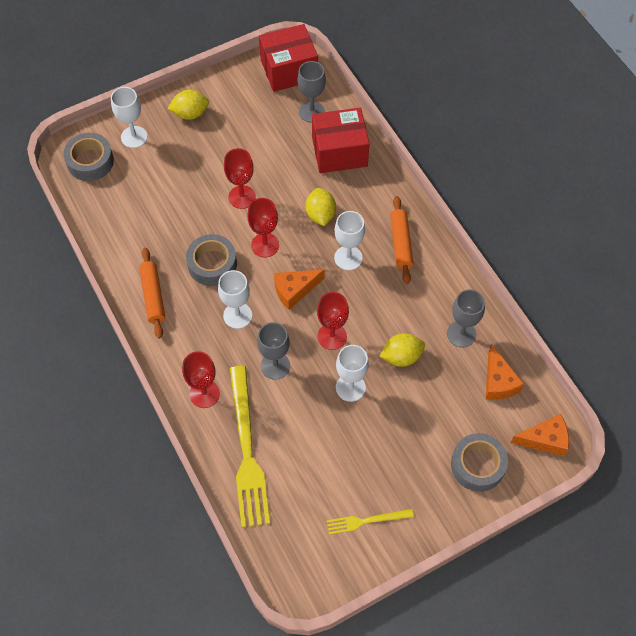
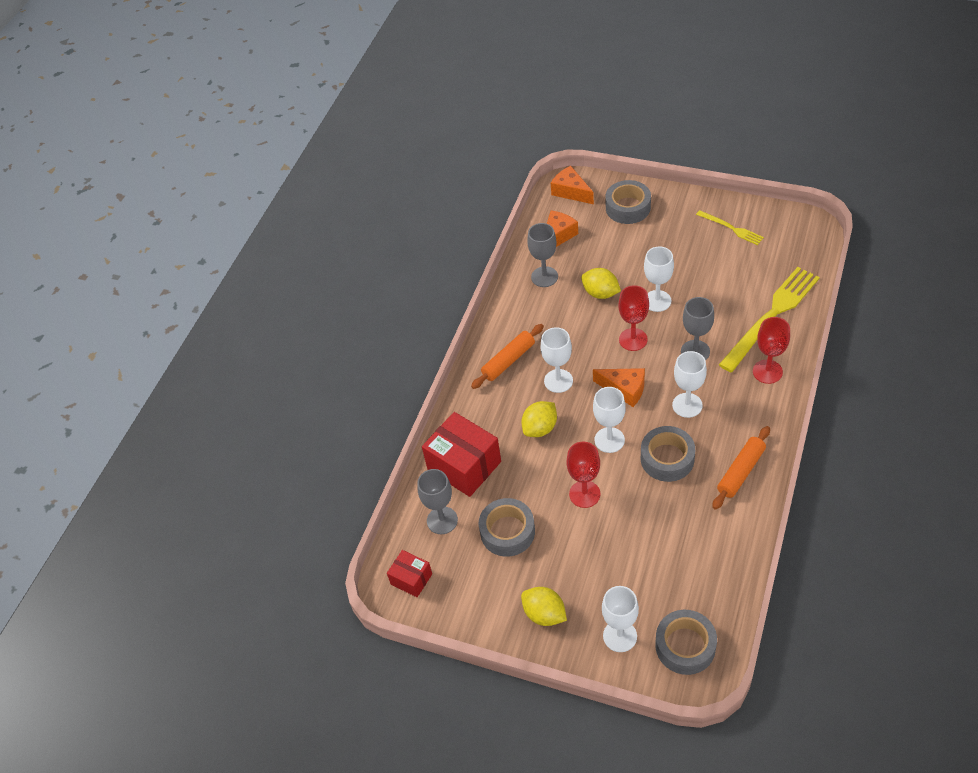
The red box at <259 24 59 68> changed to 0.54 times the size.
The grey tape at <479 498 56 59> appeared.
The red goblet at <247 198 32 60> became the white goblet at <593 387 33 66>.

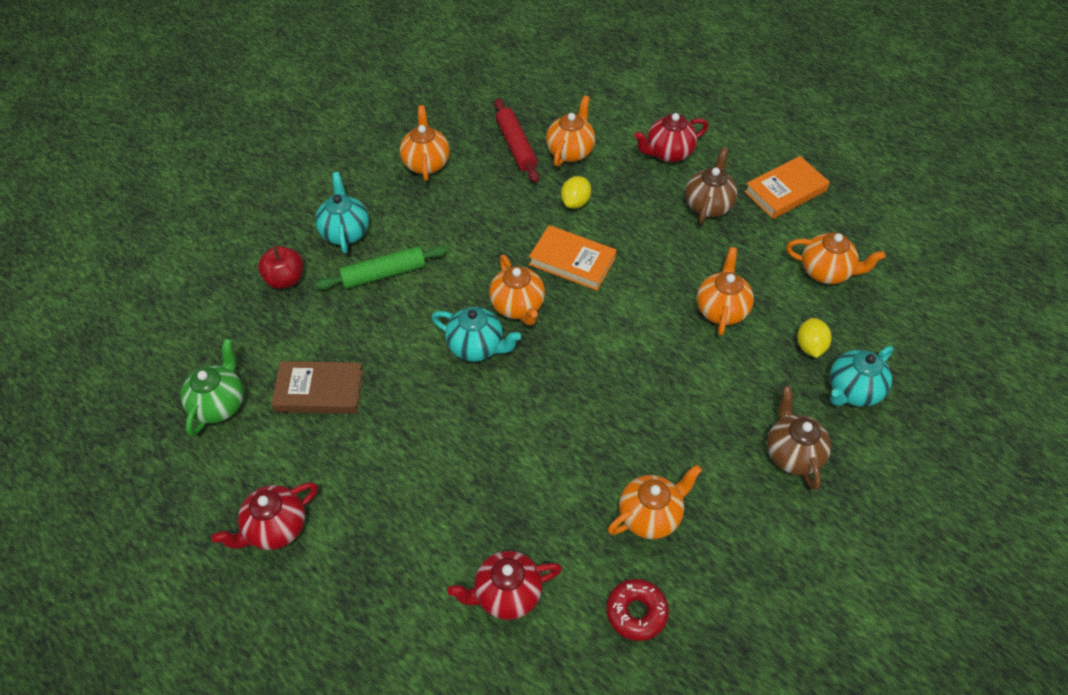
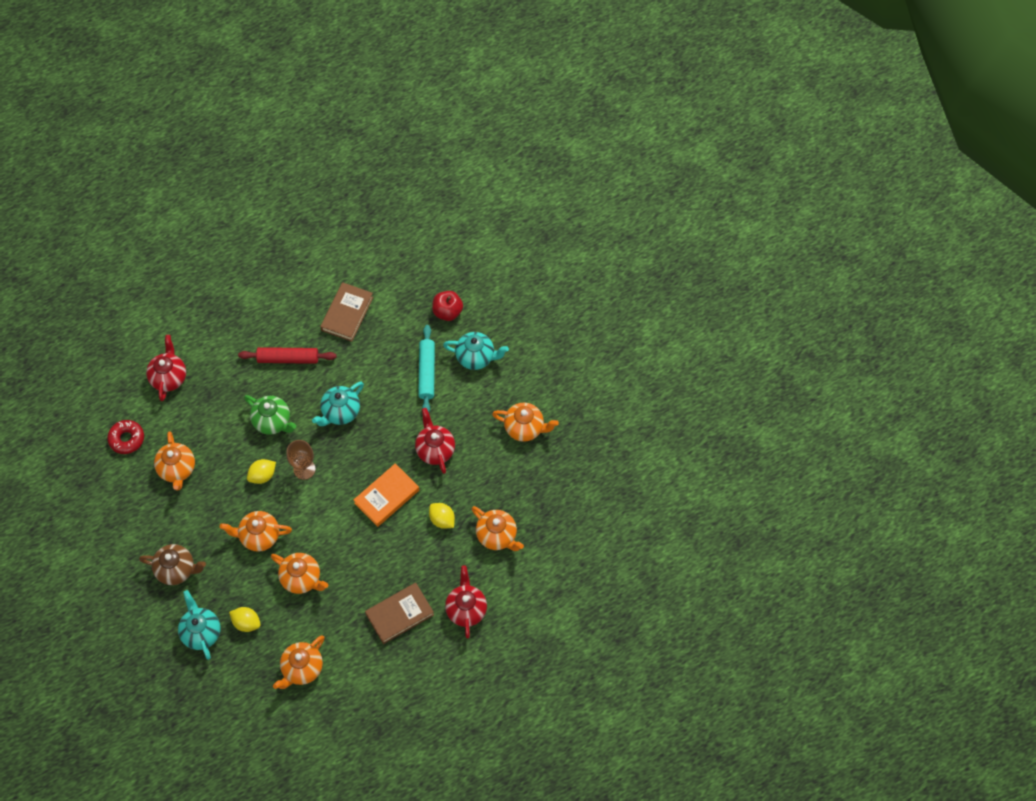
The orange teapot moved from <489 255 56 70> to <220 511 72 41>.
The red rolling pin moved from <494 98 45 85> to <238 347 99 17>.
The green teapot moved from <181 339 63 97> to <244 395 52 40>.
The yellow lemon at <247 459 29 25> appeared.
The brown goblet at <286 440 30 40> appeared.
The brown teapot at <685 147 53 77> was replaced by the brown book at <365 583 69 61>.
The red teapot moved from <212 482 106 68> to <415 408 40 66>.
The green rolling pin at <315 246 133 44> became the turquoise rolling pin at <418 325 17 87>.
The orange book at <744 156 86 63> disappeared.

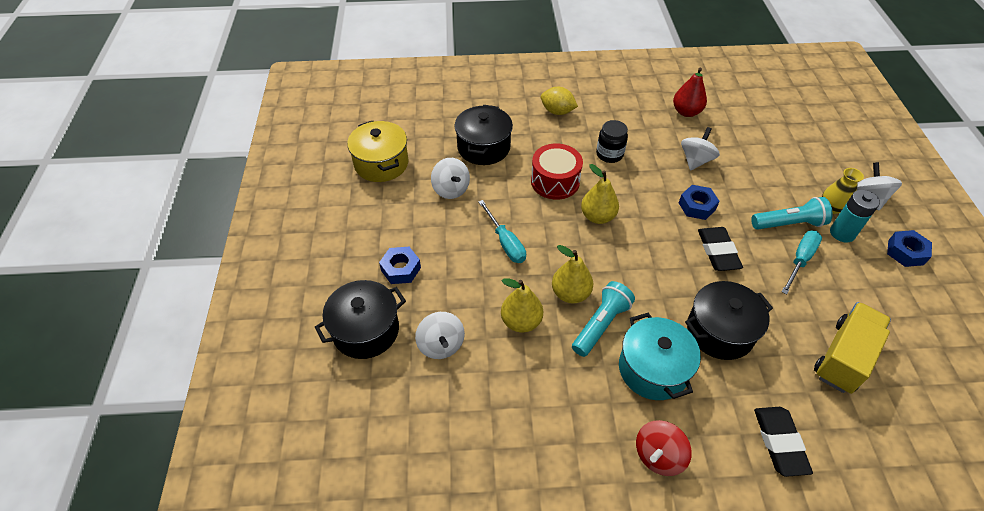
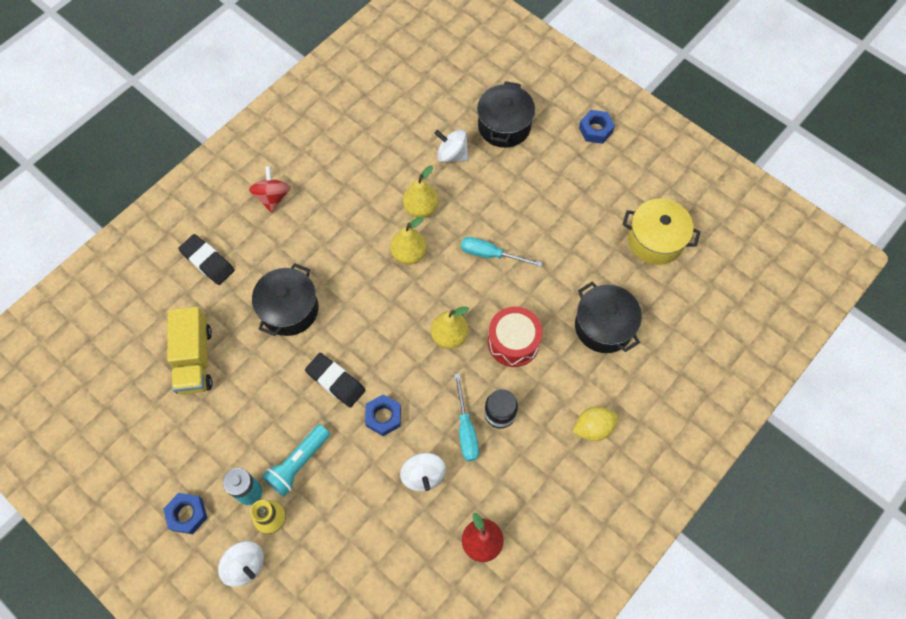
The turquoise screwdriver moved from <781 230 41 65> to <454 374 25 87>.
The blue nut moved from <379 247 42 37> to <579 110 36 34>.
The white spinning top at <431 158 39 41> disappeared.
The turquoise flashlight at <572 281 63 76> disappeared.
The turquoise pot at <619 313 82 87> disappeared.

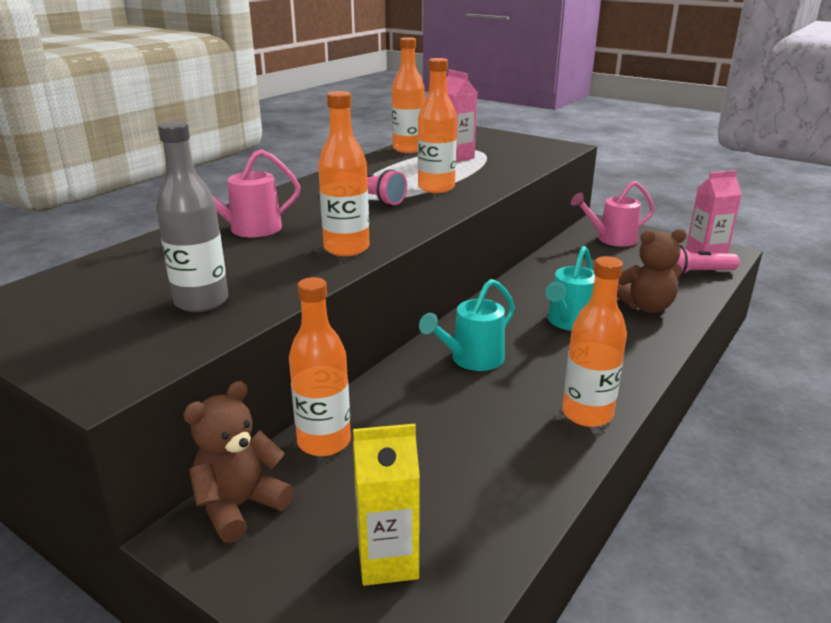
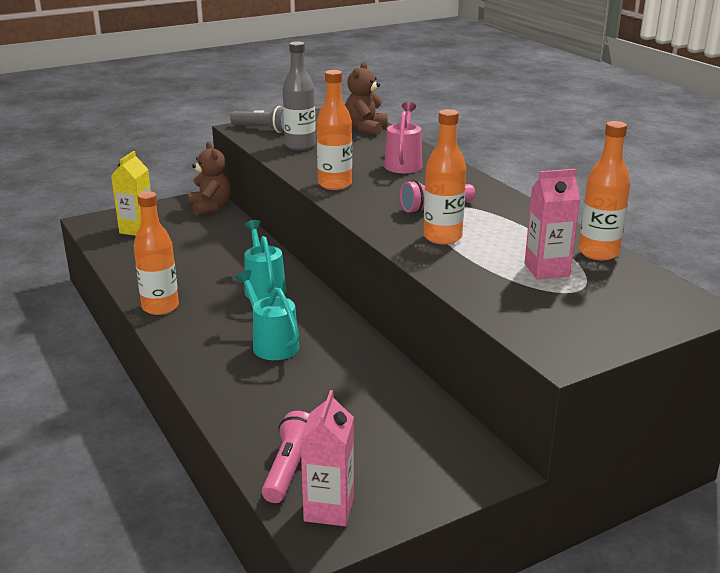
The grey flashlight at <230 106 54 27> appeared.
The brown teddy bear moved from <617 229 70 84> to <345 62 43 73>.
The orange bottle at <289 277 62 179> disappeared.
The pink watering can at <571 181 84 66> disappeared.

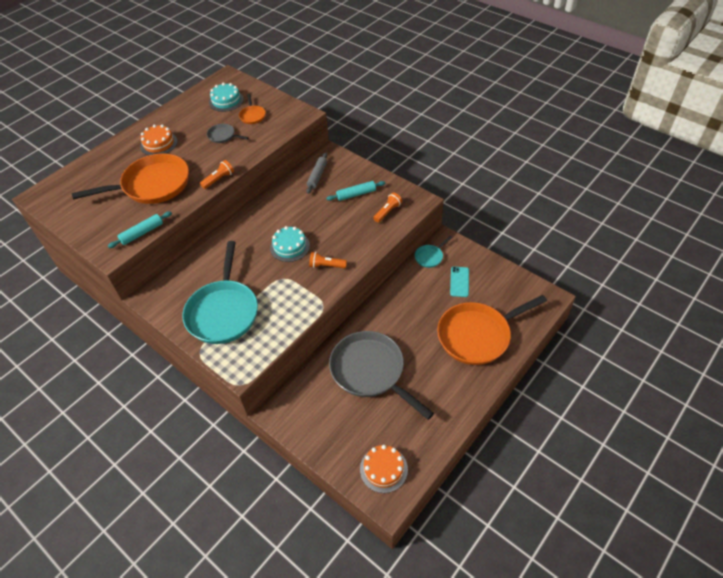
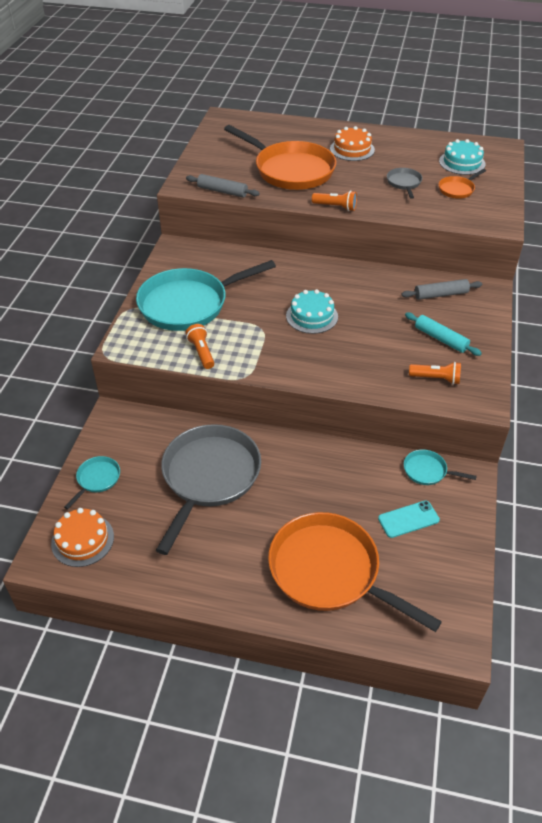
The turquoise pan at <64 456 56 54> appeared.
The turquoise rolling pin at <108 211 64 37> became the grey rolling pin at <186 174 74 23>.
The orange flashlight moved from <309 252 38 16> to <186 324 28 45>.

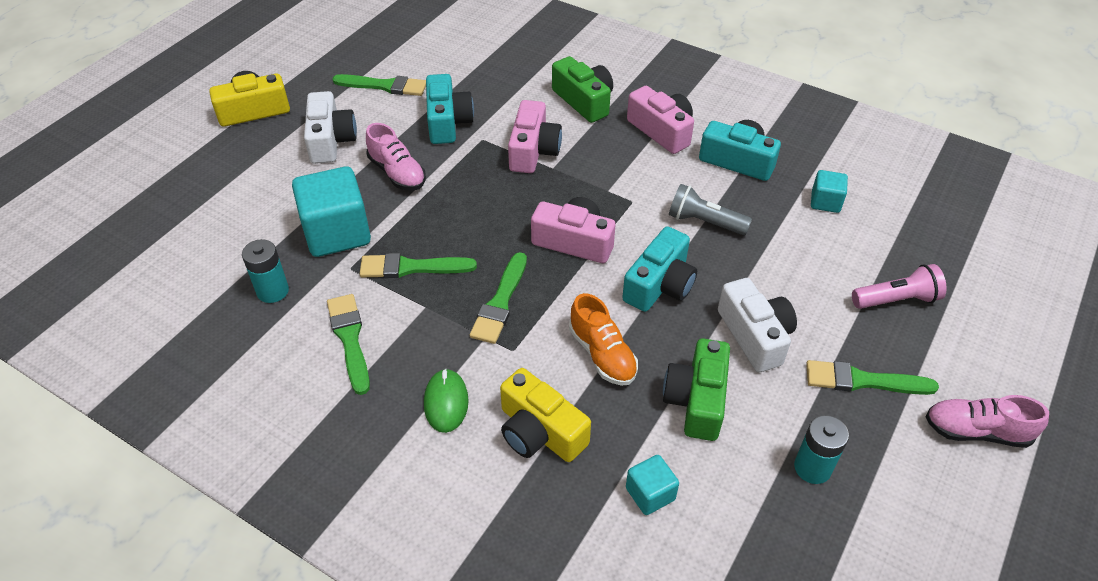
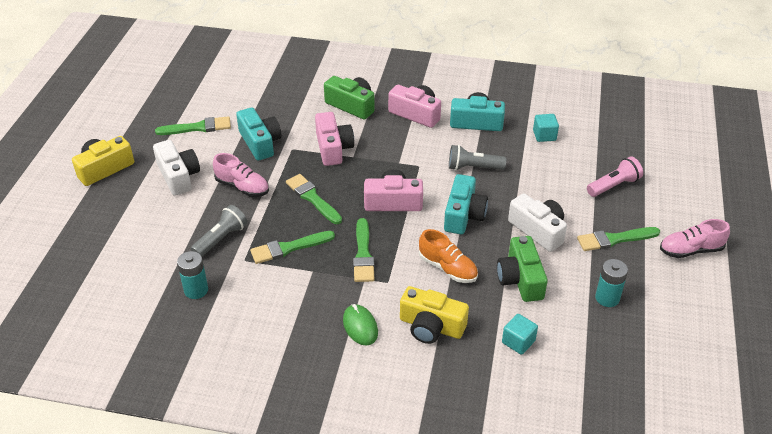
The turquoise cube at <292 166 79 91> was replaced by the grey flashlight at <191 205 56 52>.
The green brush moved from <327 294 43 101> to <286 174 56 50>.

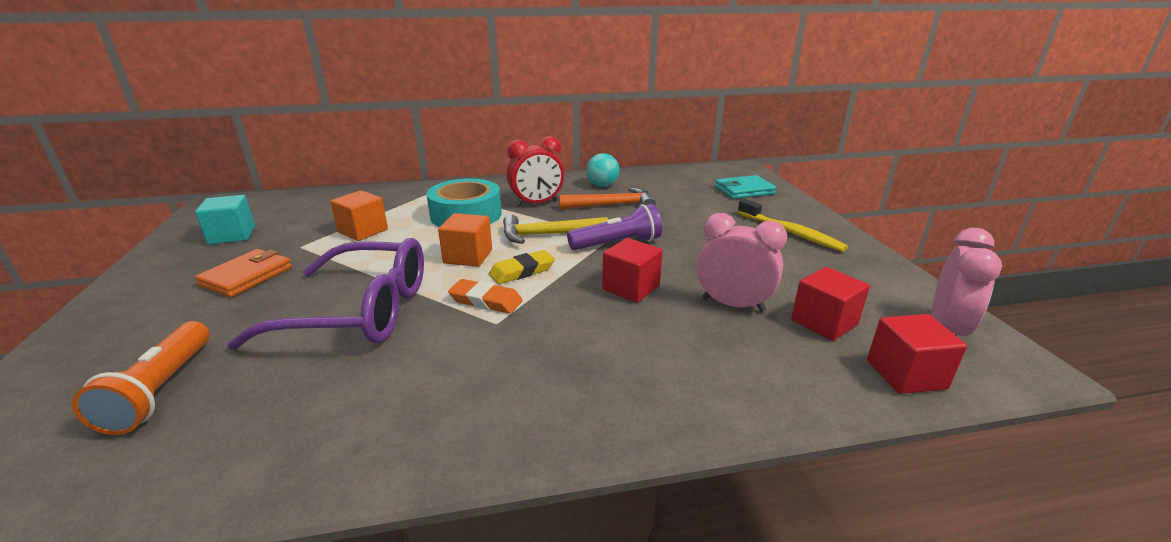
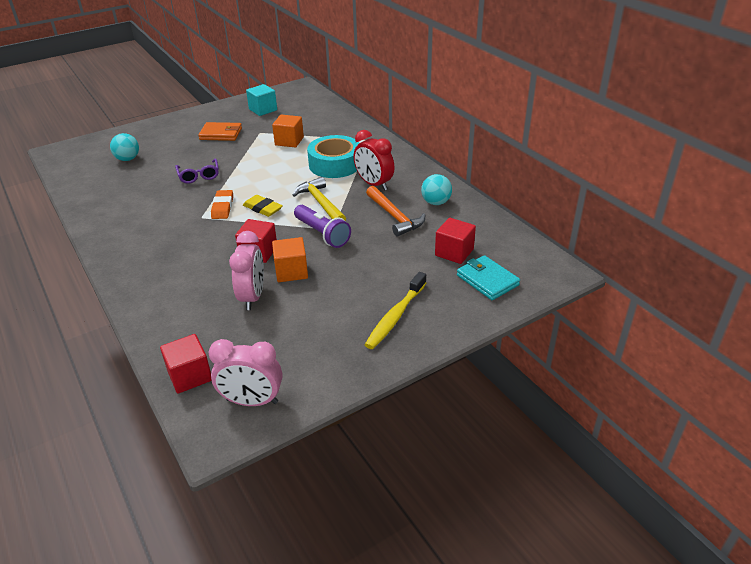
The orange flashlight at <72 321 138 114> was replaced by the turquoise ball at <110 133 29 28>.
The purple glasses at <227 238 197 112> changed to 0.48 times the size.
The orange cube moved from <438 213 54 54> to <272 237 36 45>.
The red cube moved from <791 267 79 74> to <435 218 41 46>.

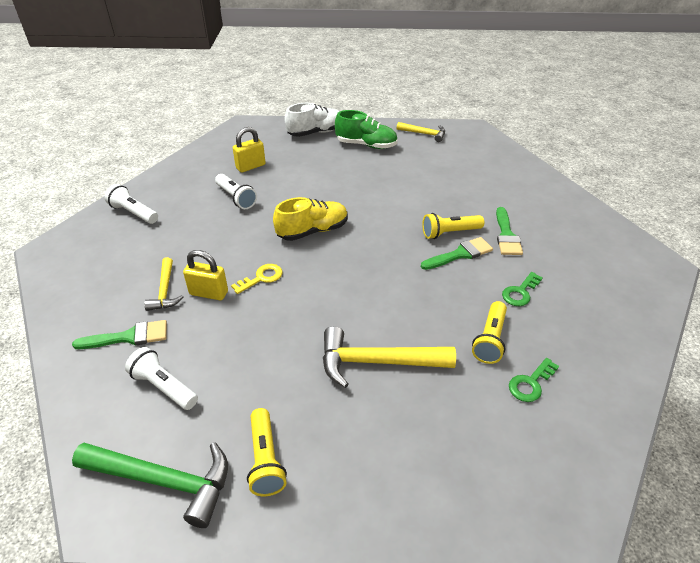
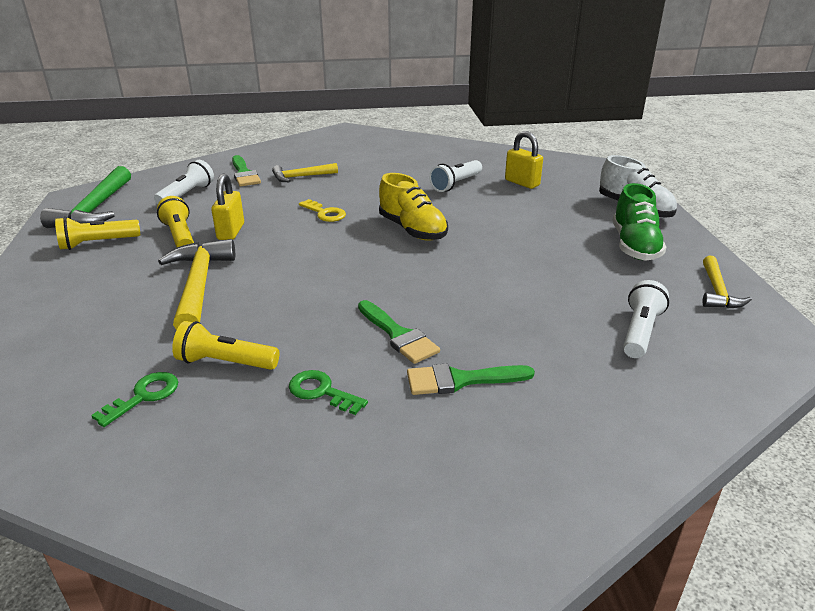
The green key at <509 358 50 44> turned 90 degrees clockwise.
The yellow flashlight moved from <422 213 62 26> to <157 196 37 52>.
The yellow padlock moved from <183 250 45 50> to <211 174 33 66>.
The white flashlight moved from <105 184 53 40> to <623 280 46 78>.

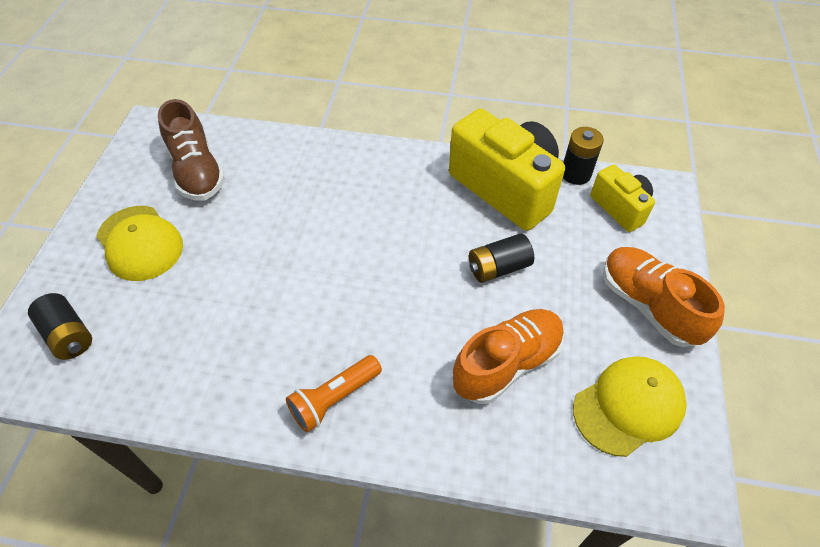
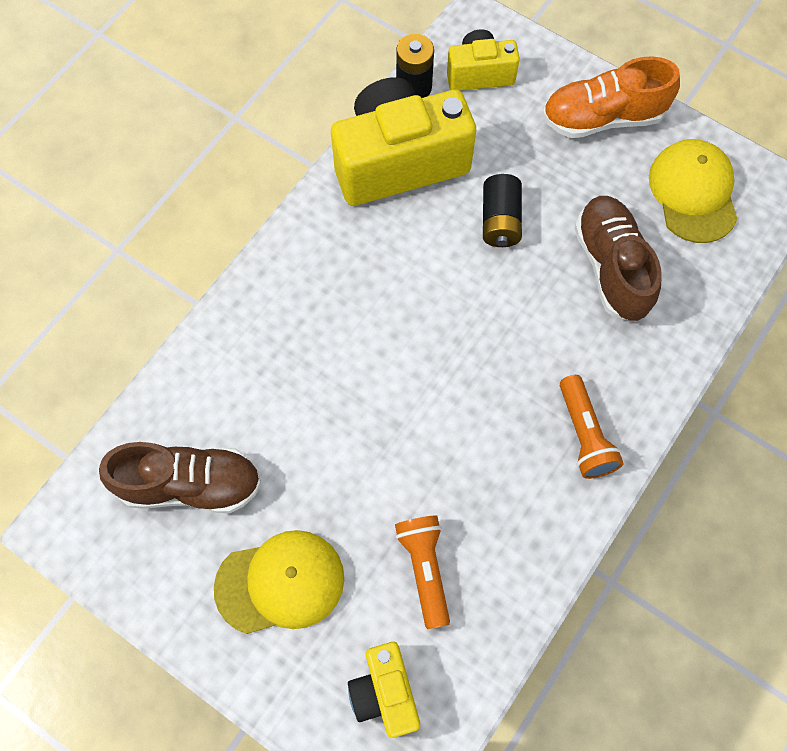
The black battery at <28 293 64 67> was replaced by the yellow camera at <348 642 72 96>.
The orange flashlight at <395 515 55 114> appeared.
The orange shoe at <453 309 111 95> became the brown shoe at <575 196 86 125>.

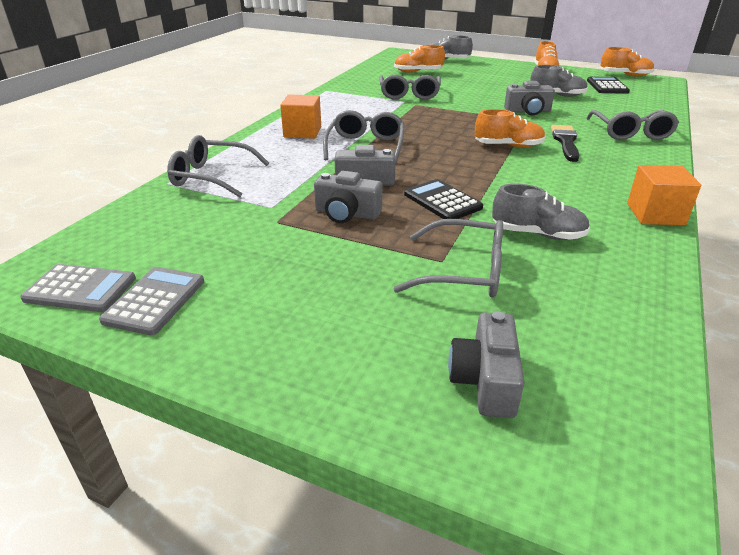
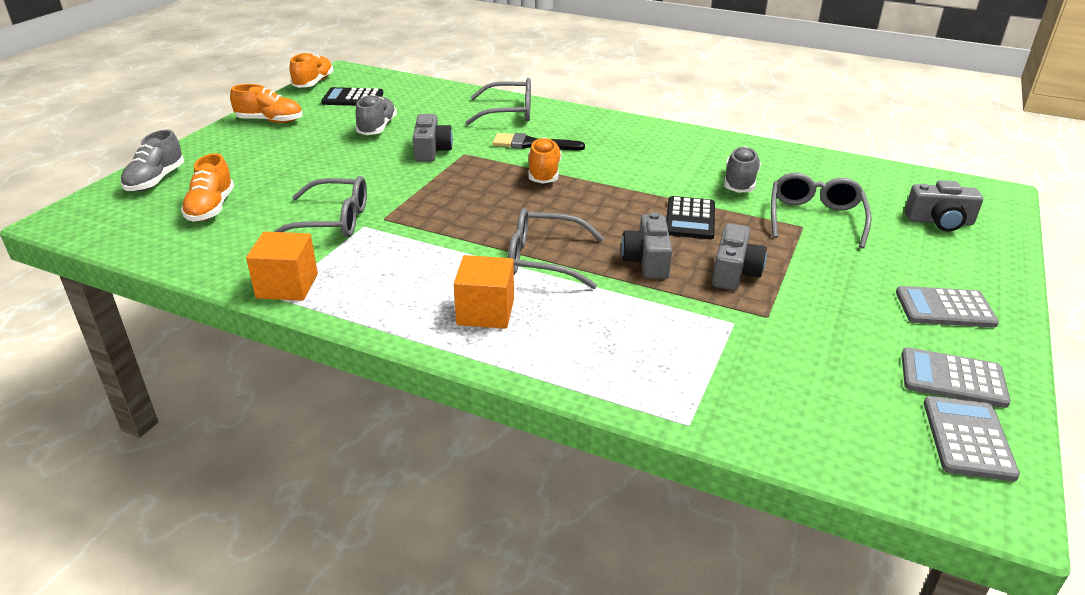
The orange cube moved from <627 165 74 60> to <246 232 72 69>.
The black calculator at <404 179 79 40> turned 45 degrees counterclockwise.
The grey calculator at <896 286 103 42> appeared.
The grey glasses at <167 135 102 62> disappeared.

